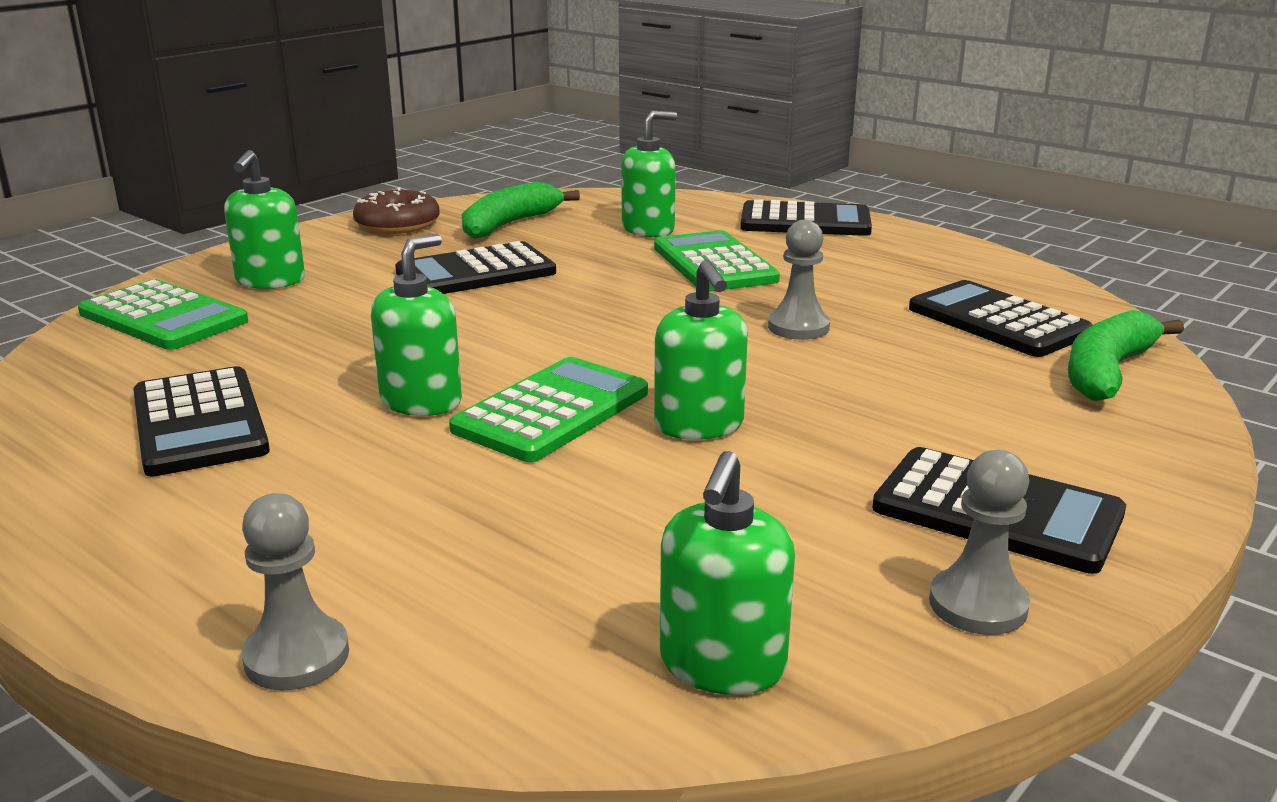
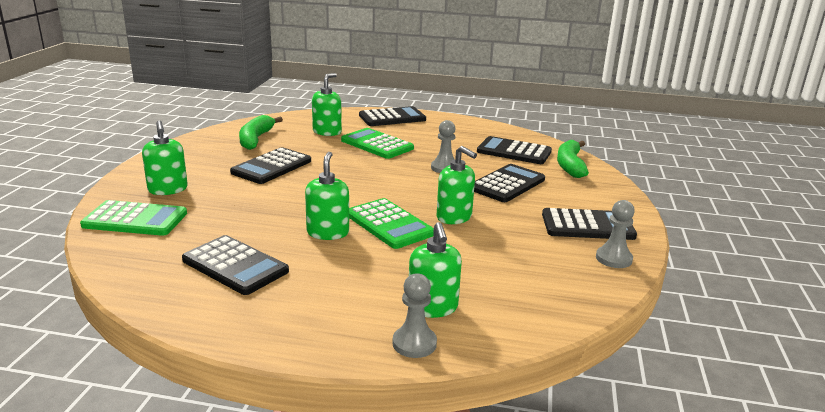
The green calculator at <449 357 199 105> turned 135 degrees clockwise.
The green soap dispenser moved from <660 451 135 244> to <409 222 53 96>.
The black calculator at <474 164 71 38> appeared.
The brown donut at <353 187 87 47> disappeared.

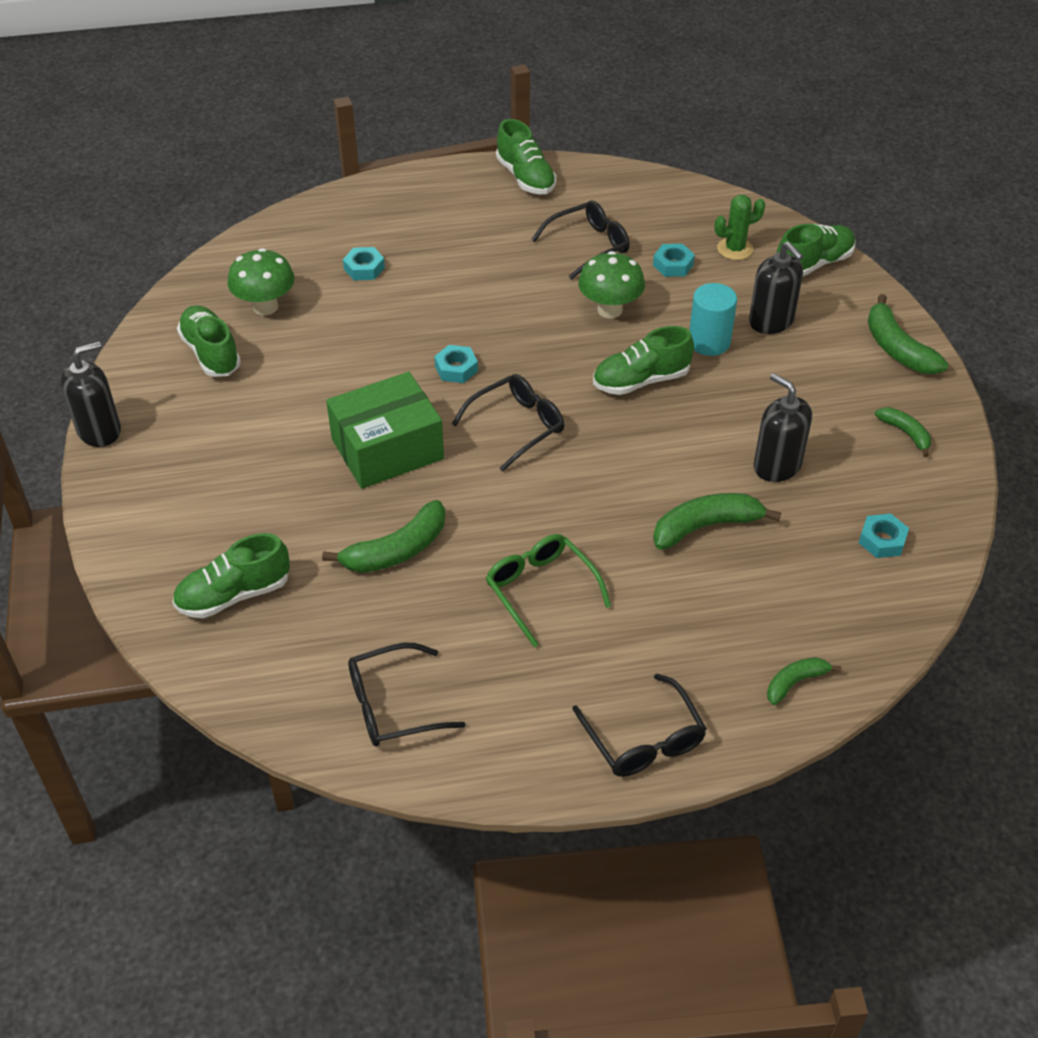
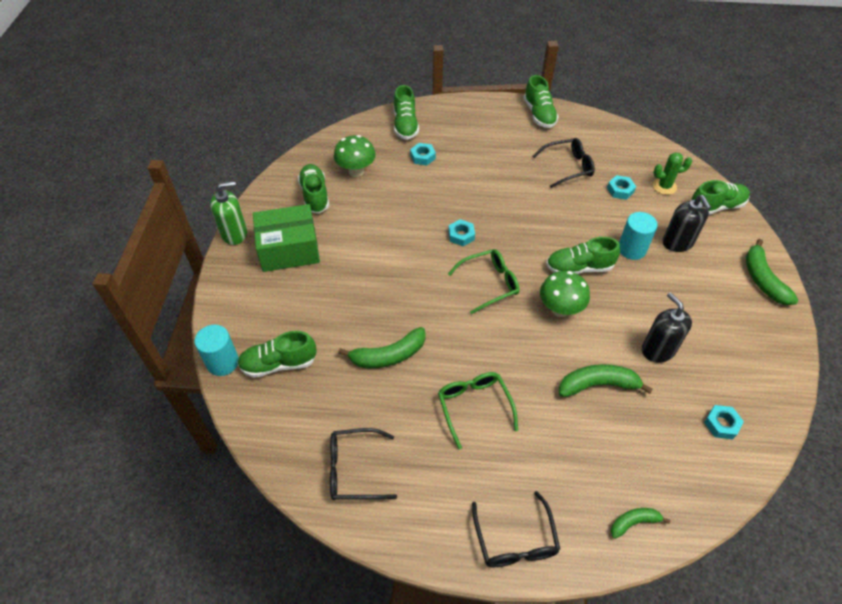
The turquoise cylinder at <194 325 45 51> appeared.
The black soap dispenser at <60 341 61 106> became the green soap dispenser at <210 181 37 64>.
The green box moved from <326 372 118 117> to <253 204 67 68>.
The green shoe at <394 85 25 55> appeared.
The black glasses at <452 374 112 98> became the green glasses at <448 249 72 65>.
The green mushroom moved from <578 251 67 68> to <540 271 50 46>.
The green banana at <875 407 56 50> disappeared.

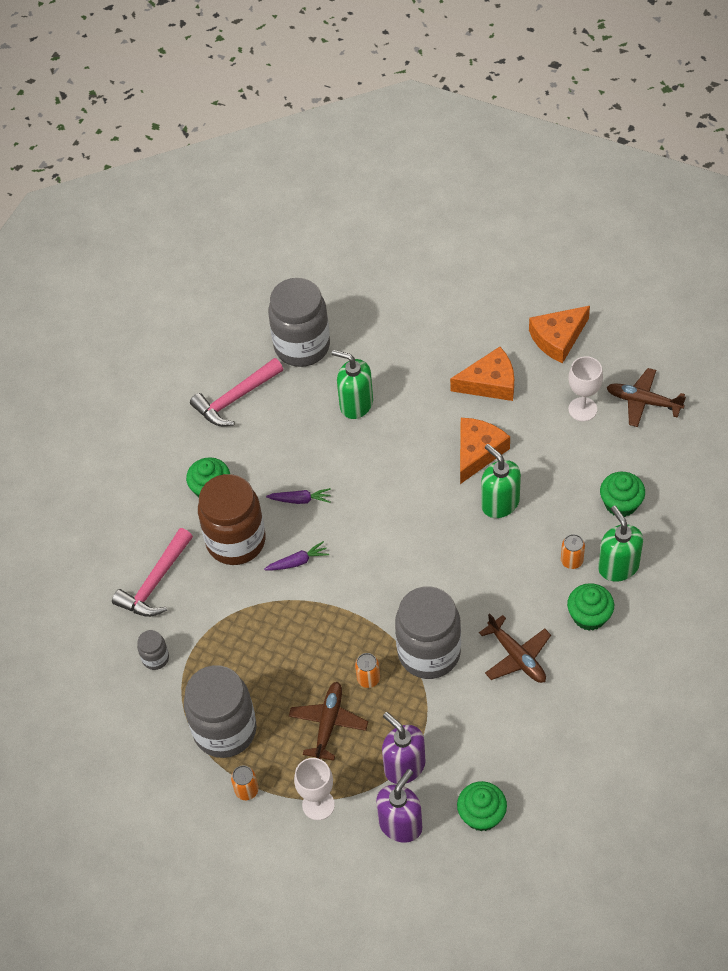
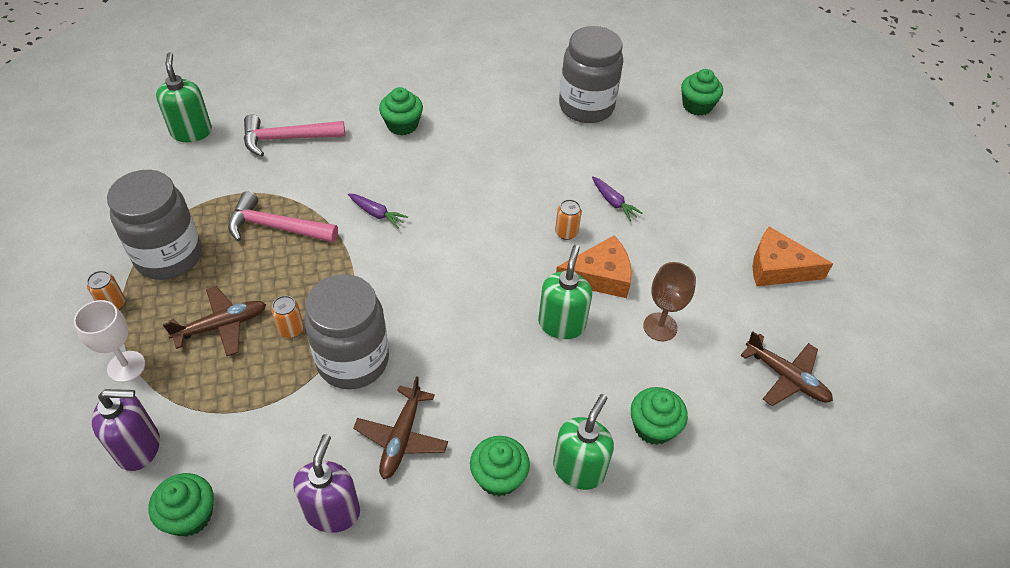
The green soap dispenser moved from <332 350 41 69> to <156 52 56 90>.
The pink hammer moved from <190 358 93 68> to <228 191 110 51>.
The purple soap dispenser moved from <382 712 43 72> to <293 434 67 99>.
The orange can moved from <561 534 24 35> to <555 199 27 41>.
The purple carrot moved from <266 488 65 16> to <592 176 51 45>.
The brown goblet at <643 262 53 79> appeared.
The green cupcake at <681 69 42 47> appeared.
The brown plane at <607 368 79 59> turned 150 degrees clockwise.
The grey jar at <137 630 32 40> disappeared.
The brown jar at <198 474 68 91> disappeared.
The orange cheese at <450 347 64 54> disappeared.
The white goblet at <568 356 35 65> disappeared.

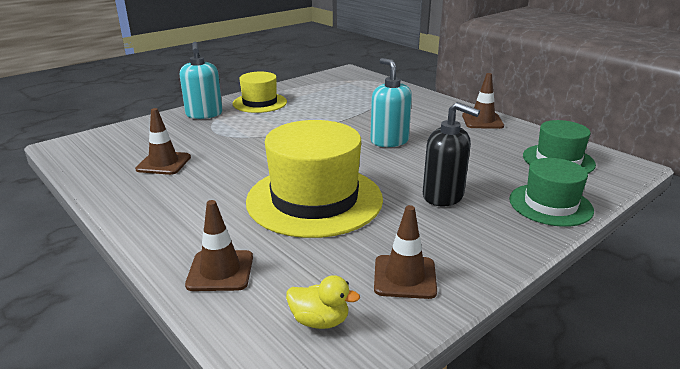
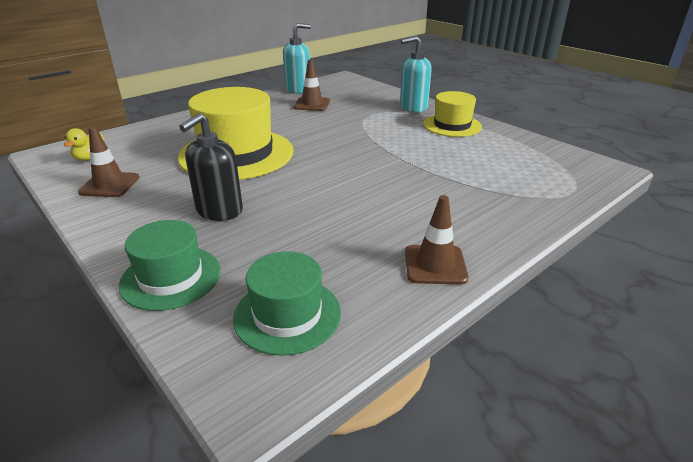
The turquoise soap dispenser moved from <370 58 42 89> to <283 23 28 71>.
The brown traffic cone at <185 200 68 91> disappeared.

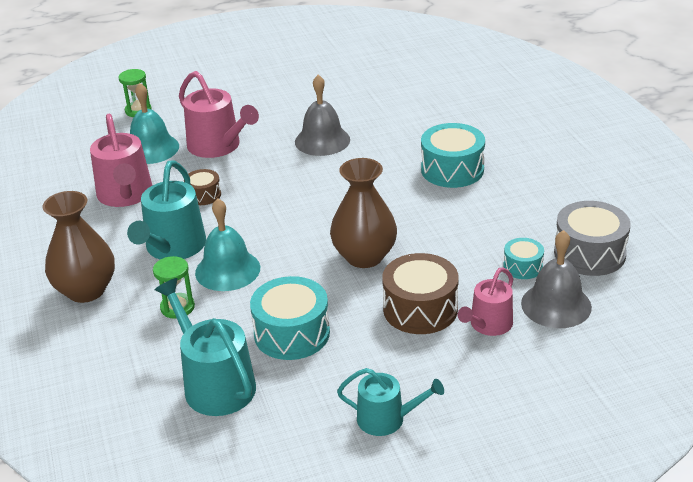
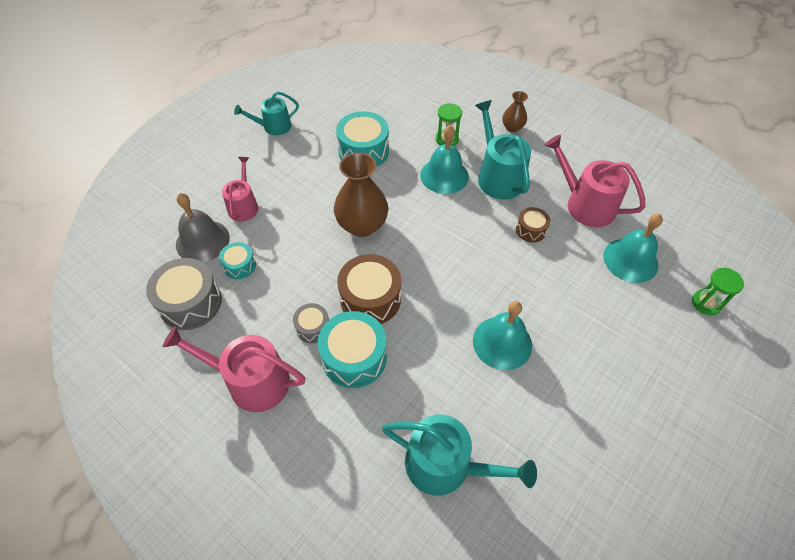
The pink watering can moved from <179 71 80 87> to <163 326 142 86>.
The grey drum at <293 303 36 40> appeared.
The brown drum moved from <382 253 77 81> to <337 254 64 70>.
The turquoise watering can moved from <155 278 101 138> to <382 414 155 82>.
The grey bell at <295 75 55 81> became the turquoise bell at <473 301 59 69>.
The brown vase at <42 191 73 112> changed to 0.53 times the size.

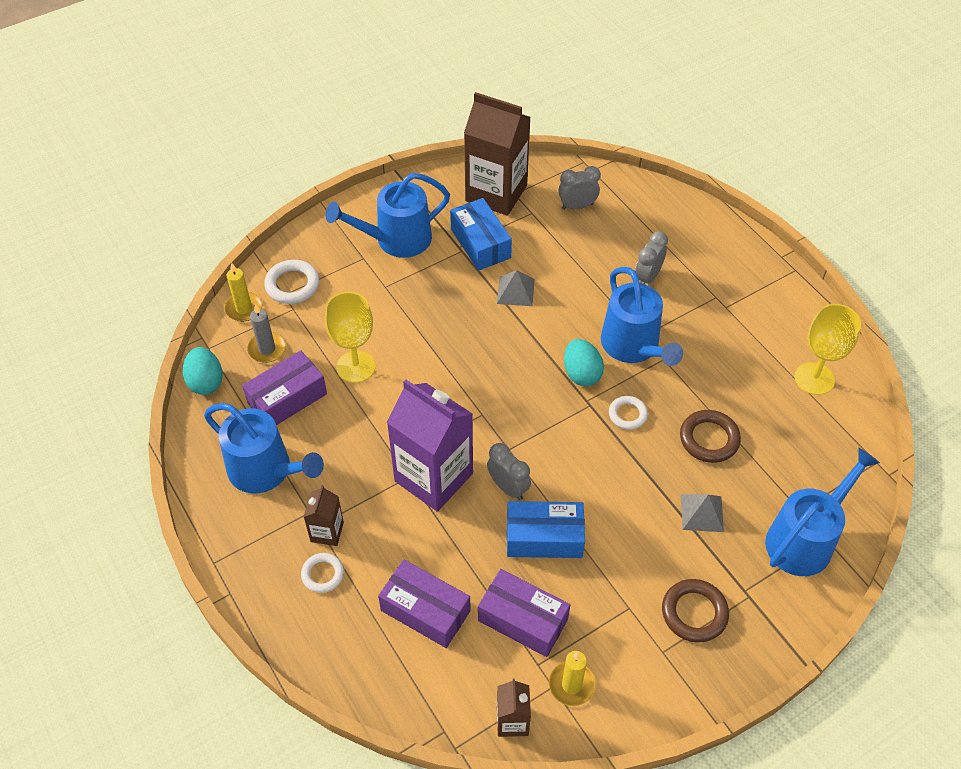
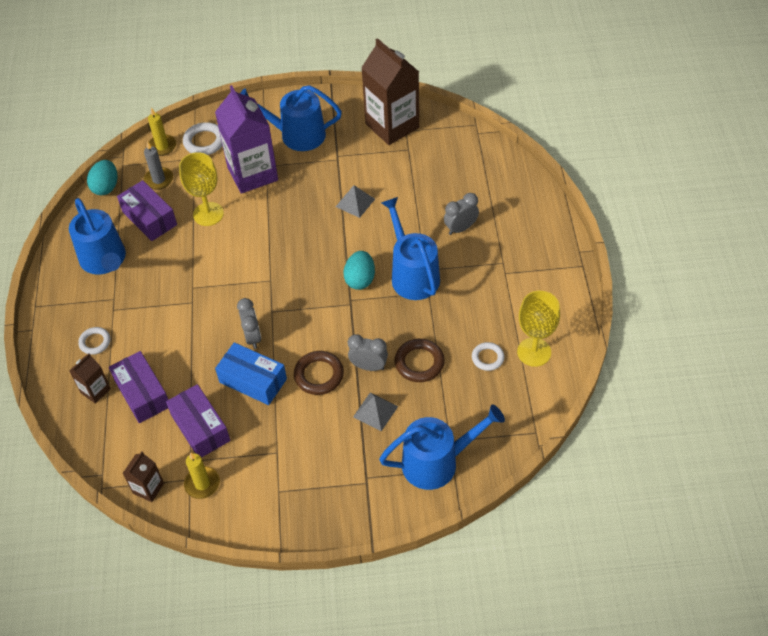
The brown carton moved from <304 485 40 61> to <69 353 42 51>.
The purple box at <242 350 85 75> turned 60 degrees clockwise.
The purple carton moved from <387 379 86 133> to <215 85 63 109>.
The brown ring moved from <662 579 67 64> to <294 351 50 44>.
The grey clock moved from <558 166 43 44> to <348 334 40 37>.
The blue watering can at <601 267 82 99> turned 150 degrees clockwise.
The white ring moved from <609 396 39 34> to <472 342 32 29>.
The blue box at <450 198 62 73> disappeared.

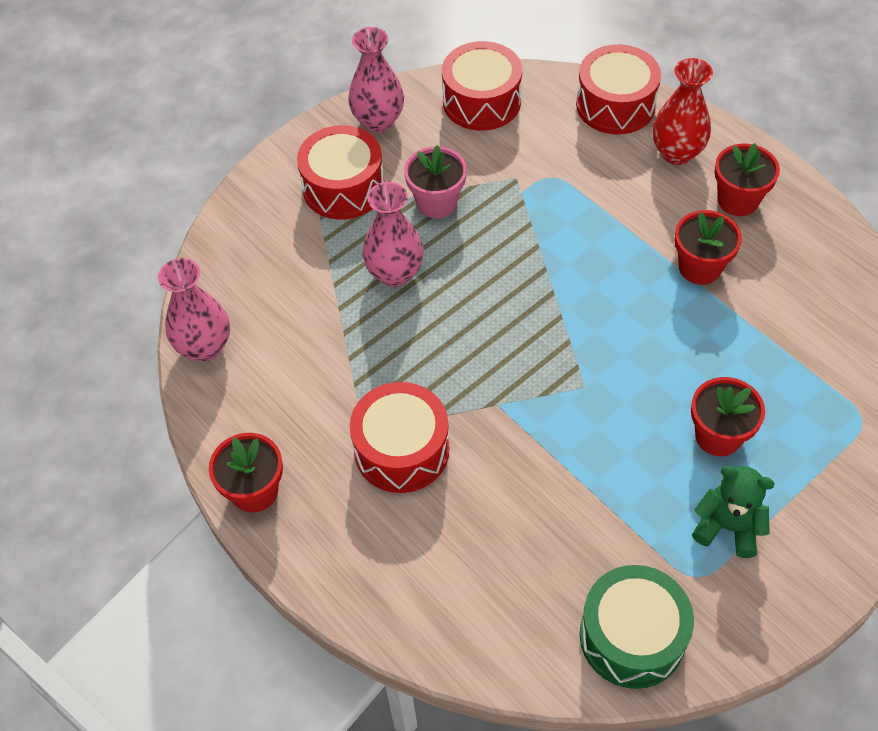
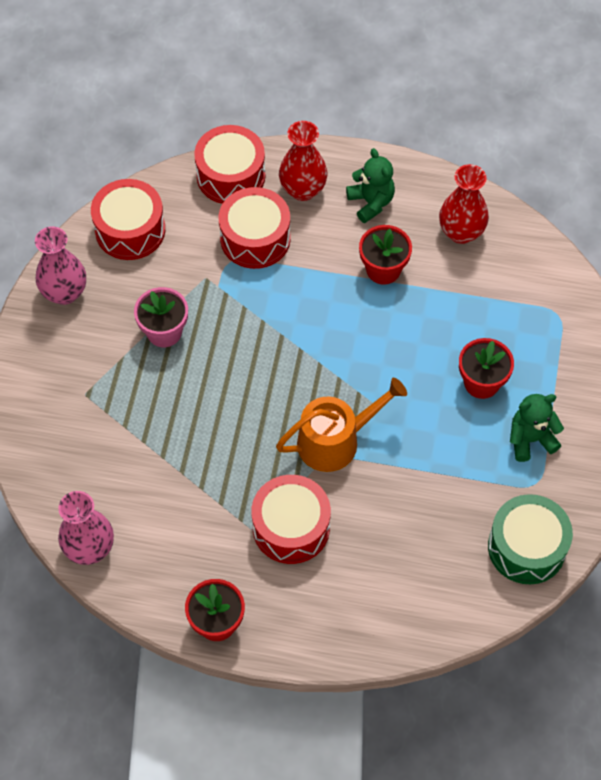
The red drum moved from <297 125 87 94> to <219 187 72 82>.
The orange watering can at <276 378 131 94> appeared.
The red flower pot at <715 143 65 73> was replaced by the green teddy bear at <346 148 49 75>.
The red vase at <439 164 50 80> appeared.
The pink vase at <362 182 62 105> disappeared.

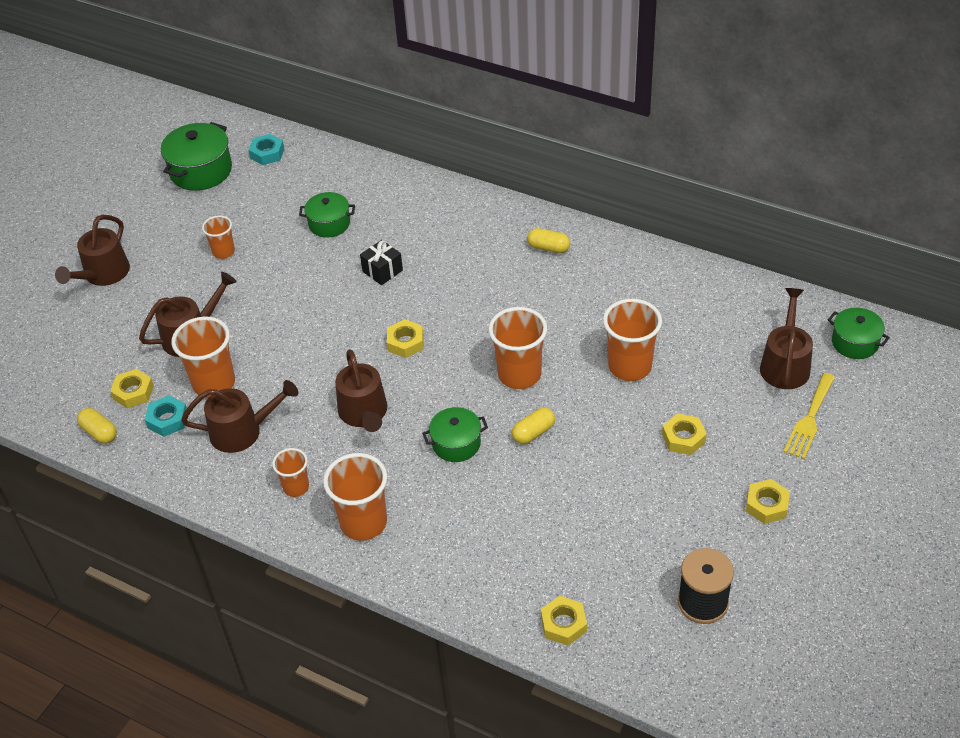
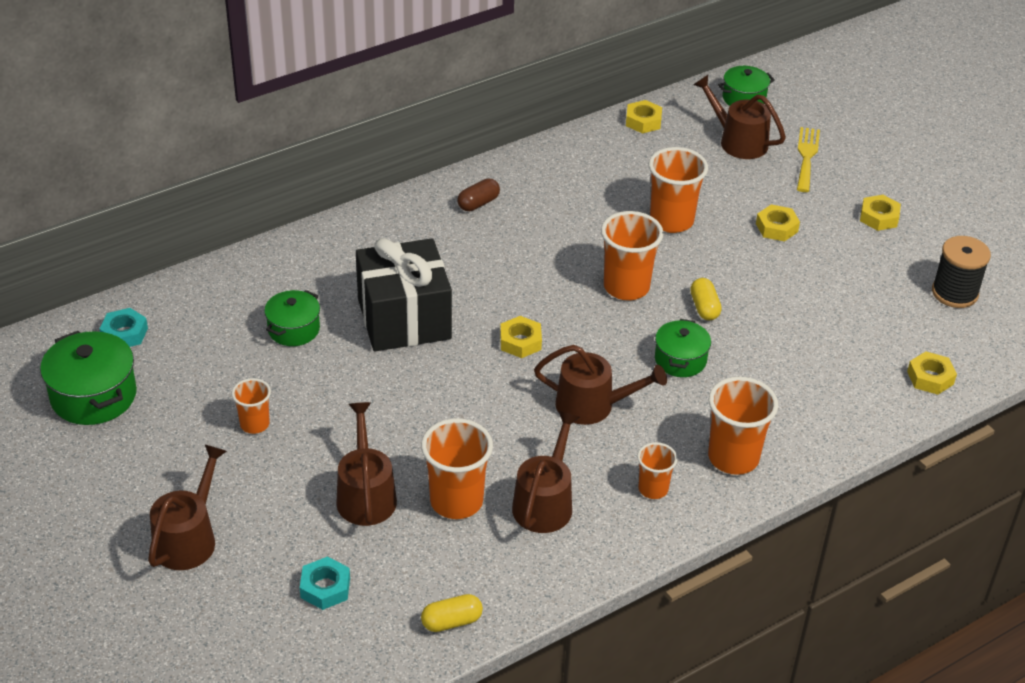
The brown watering can at <55 215 75 71> turned 120 degrees counterclockwise.
The turquoise nut moved from <145 396 42 41> to <300 556 50 54>.
The black gift at <360 240 43 45> changed to 2.31 times the size.
The yellow capsule at <527 228 43 25> became the brown capsule at <457 178 43 33>.
The yellow nut moved from <110 369 44 40> to <626 100 36 33>.
The yellow fork at <784 373 51 86> turned 135 degrees counterclockwise.

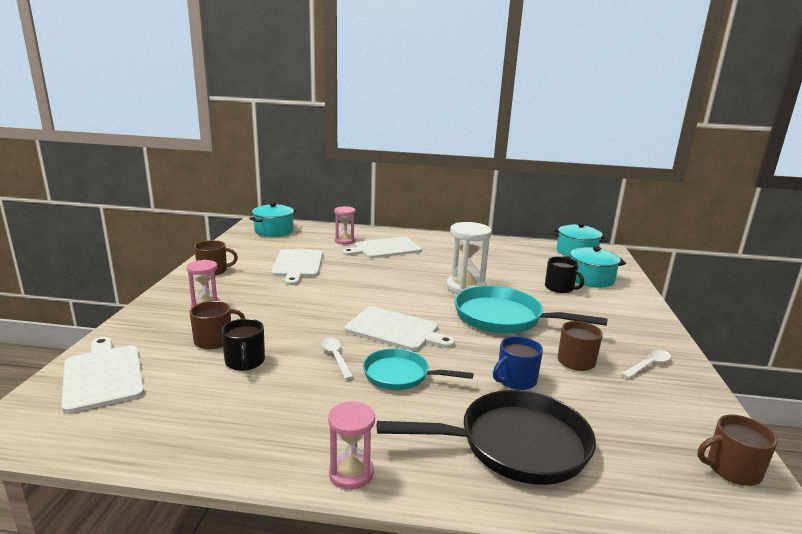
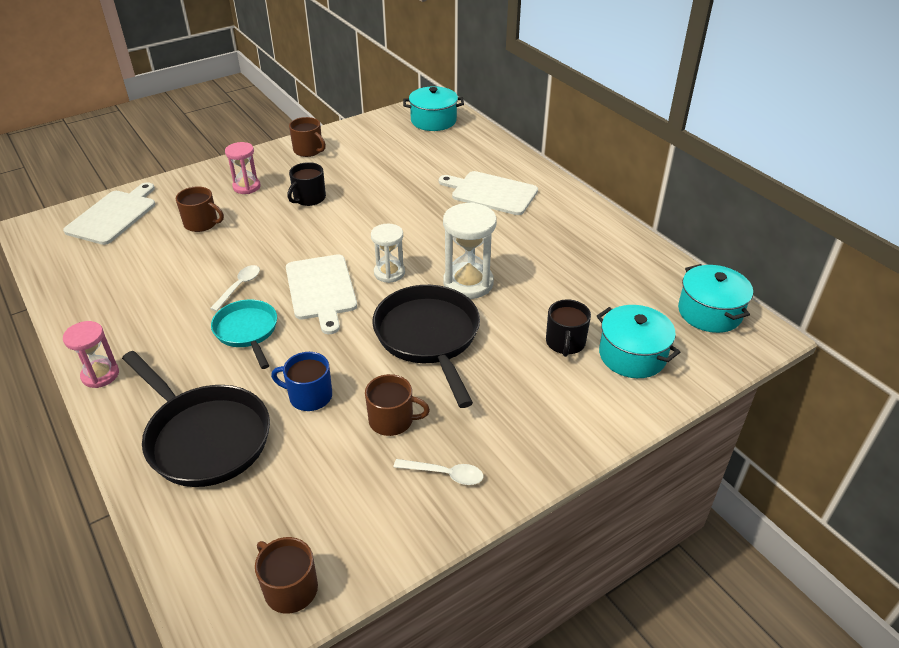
The black mug moved from <221 319 44 52> to <287 162 39 44>.
The white hourglass at <371 224 34 59> appeared.
The turquoise pan at <454 286 154 48> became the black pan at <372 285 108 123>.
The white cutting board at <271 249 52 36> disappeared.
The pink hourglass at <334 206 22 38> disappeared.

